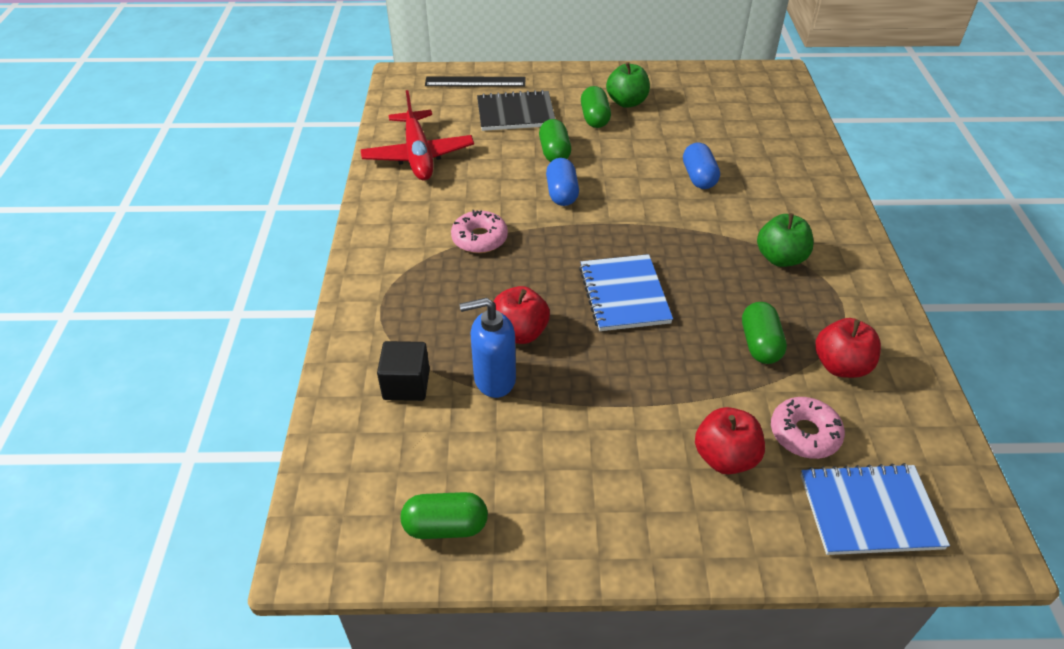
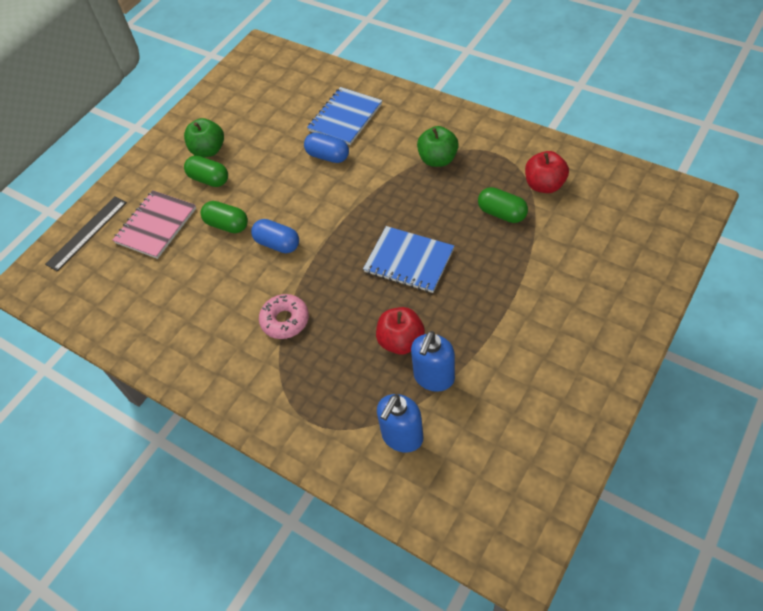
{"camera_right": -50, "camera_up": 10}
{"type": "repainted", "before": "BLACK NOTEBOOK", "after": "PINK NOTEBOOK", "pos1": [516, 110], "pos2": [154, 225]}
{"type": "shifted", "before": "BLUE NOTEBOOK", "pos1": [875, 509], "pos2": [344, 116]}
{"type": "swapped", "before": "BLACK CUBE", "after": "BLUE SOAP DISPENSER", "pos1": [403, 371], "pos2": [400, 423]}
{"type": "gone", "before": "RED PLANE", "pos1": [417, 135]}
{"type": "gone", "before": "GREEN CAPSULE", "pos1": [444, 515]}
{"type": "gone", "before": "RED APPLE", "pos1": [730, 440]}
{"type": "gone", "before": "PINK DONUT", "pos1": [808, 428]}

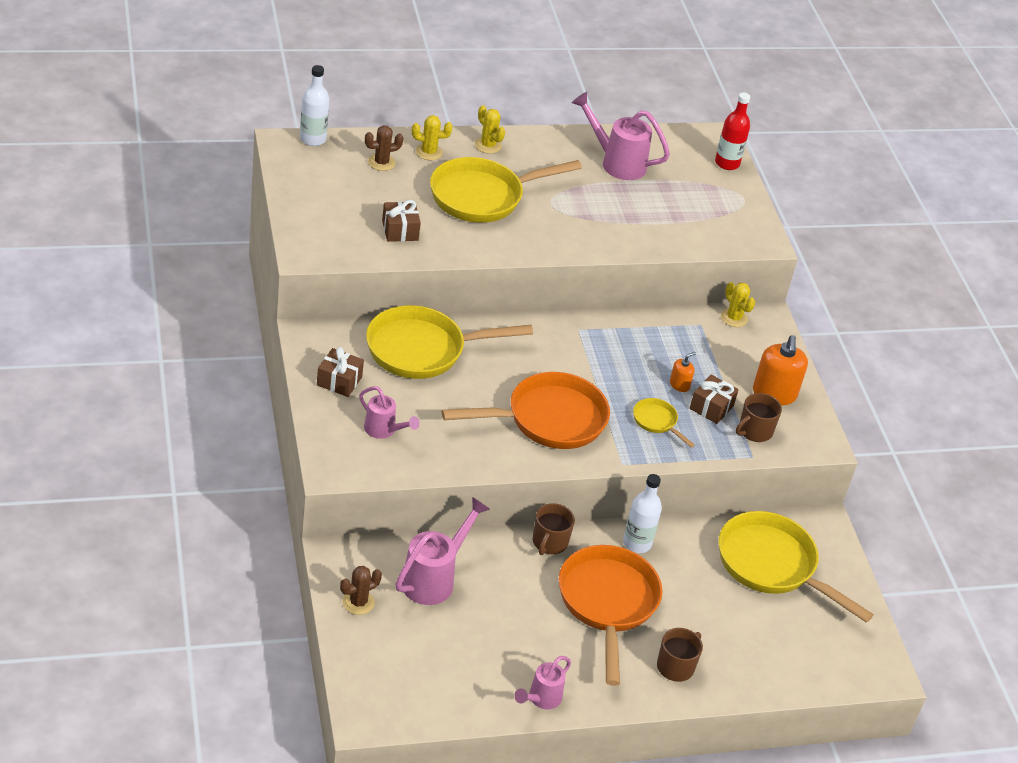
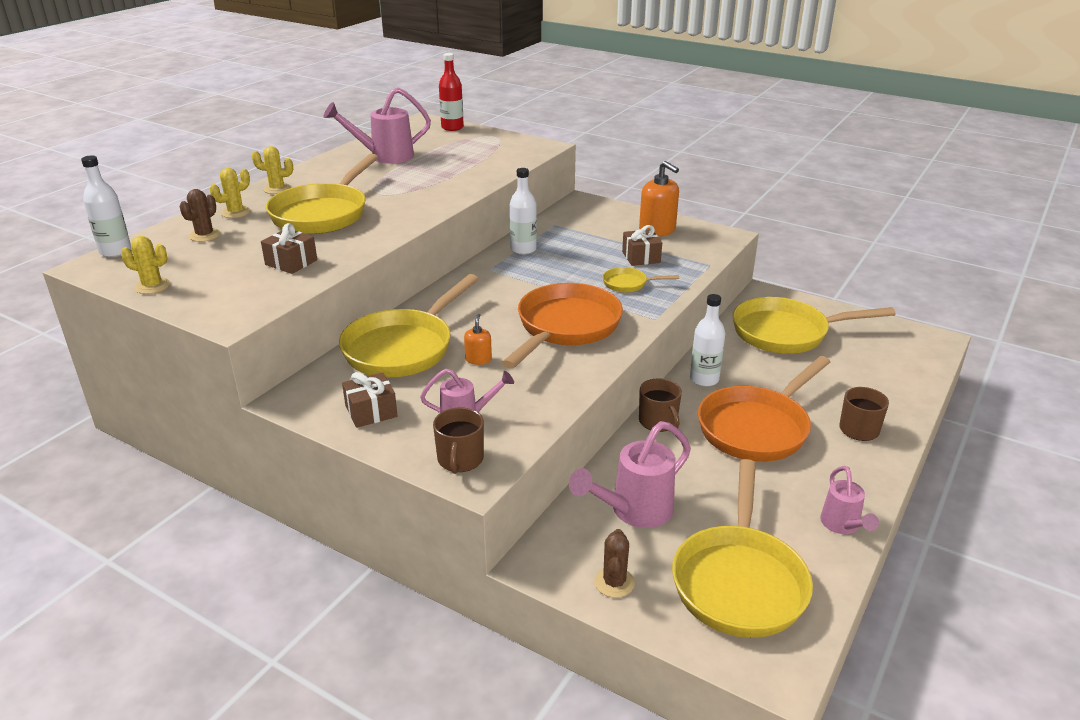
{"camera_right": -40, "camera_up": -10}
{"type": "shifted", "before": "YELLOW CACTUS", "pos1": [738, 304], "pos2": [145, 265]}
{"type": "shifted", "before": "BROWN MUG", "pos1": [759, 417], "pos2": [458, 441]}
{"type": "shifted", "before": "ORANGE SOAP DISPENSER", "pos1": [683, 372], "pos2": [478, 339]}
{"type": "new", "after": "WHITE BOTTLE", "pos2": [523, 211]}
{"type": "rotated", "before": "PINK WATERING CAN", "pos1": [443, 551], "pos2": [630, 474], "turn": -120}
{"type": "new", "after": "YELLOW PAN", "pos2": [742, 548]}
{"type": "rotated", "before": "ORANGE PAN", "pos1": [611, 615], "pos2": [764, 408], "turn": -90}

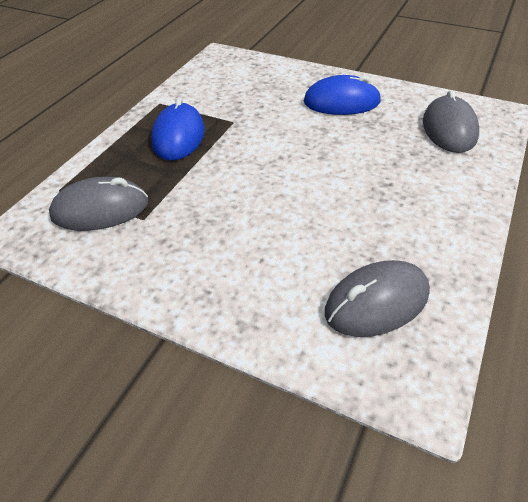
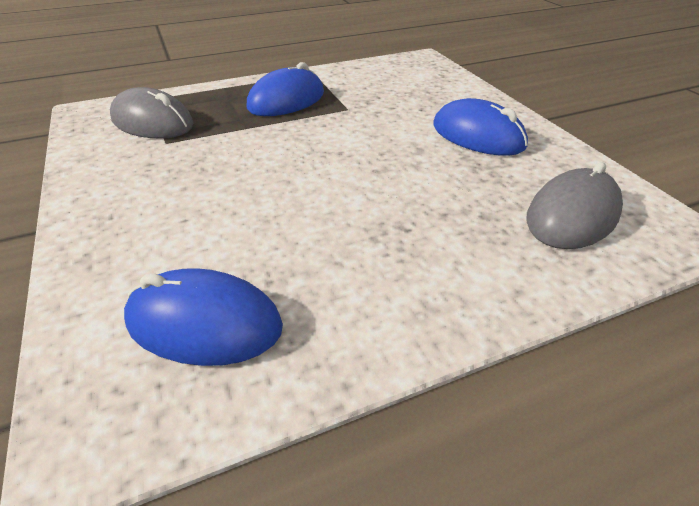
{"camera_right": 40, "camera_up": -5}
{"type": "repainted", "before": "GREY MOUSE", "after": "BLUE MOUSE", "pos1": [377, 298], "pos2": [203, 317]}

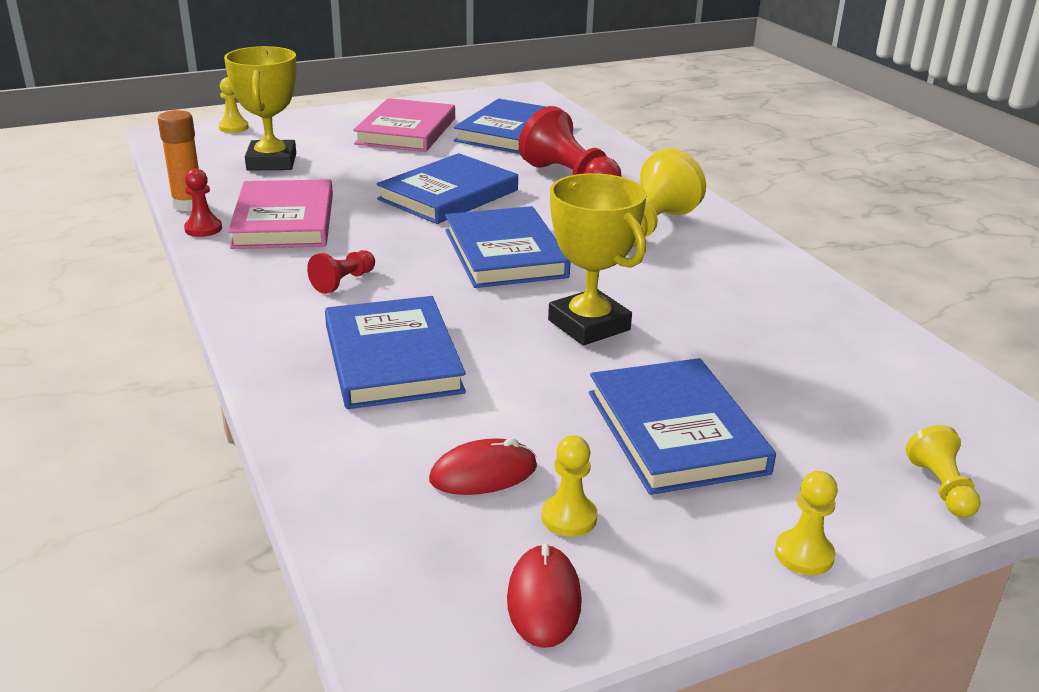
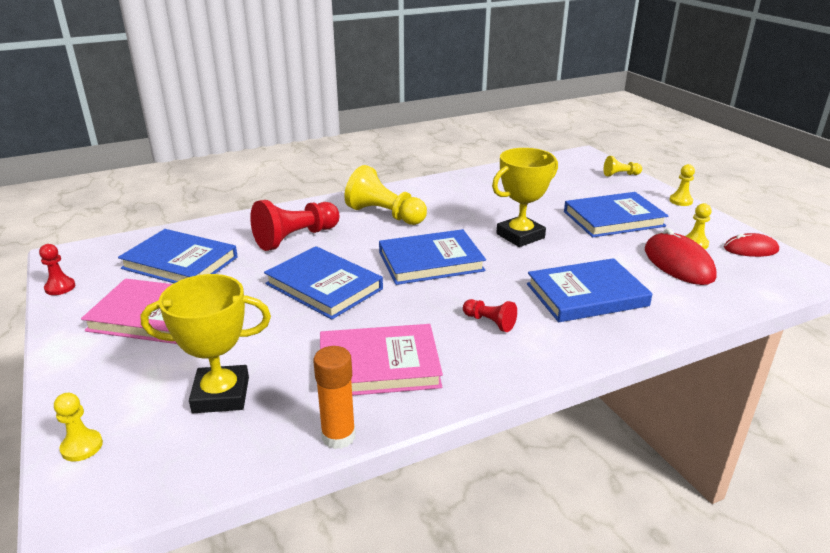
{"camera_right": -90, "camera_up": 0}
{"type": "shifted", "before": "RED PAWN", "pos1": [203, 202], "pos2": [57, 269]}
{"type": "scaled", "before": "RED MOUSE", "pos1": [483, 466], "pos2": [681, 256], "scale": 1.58}

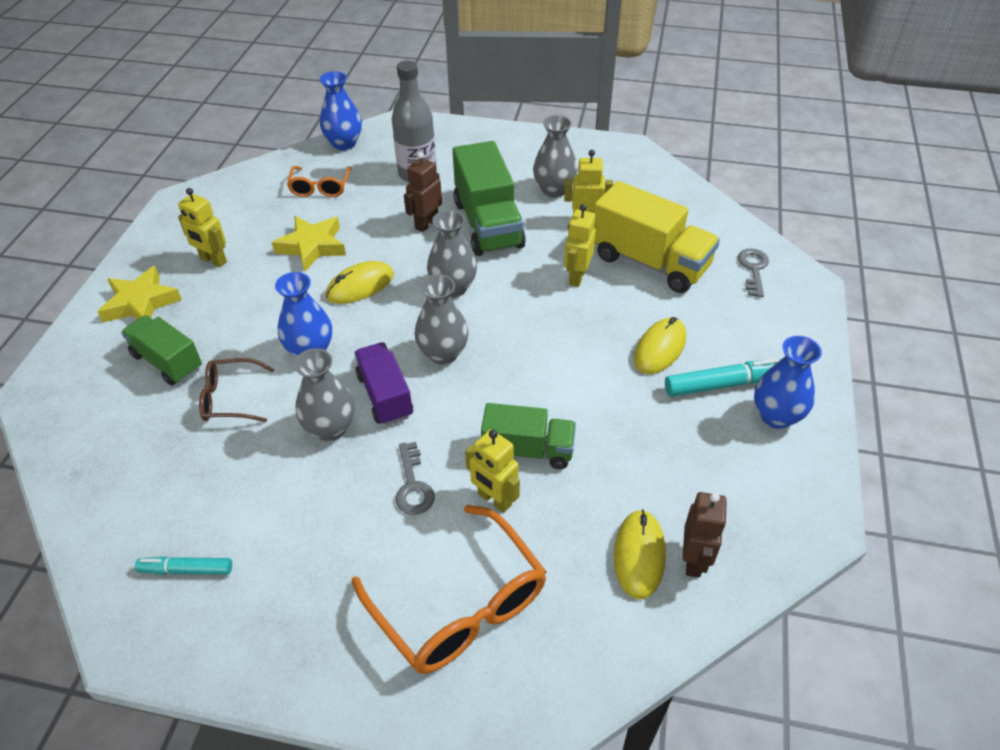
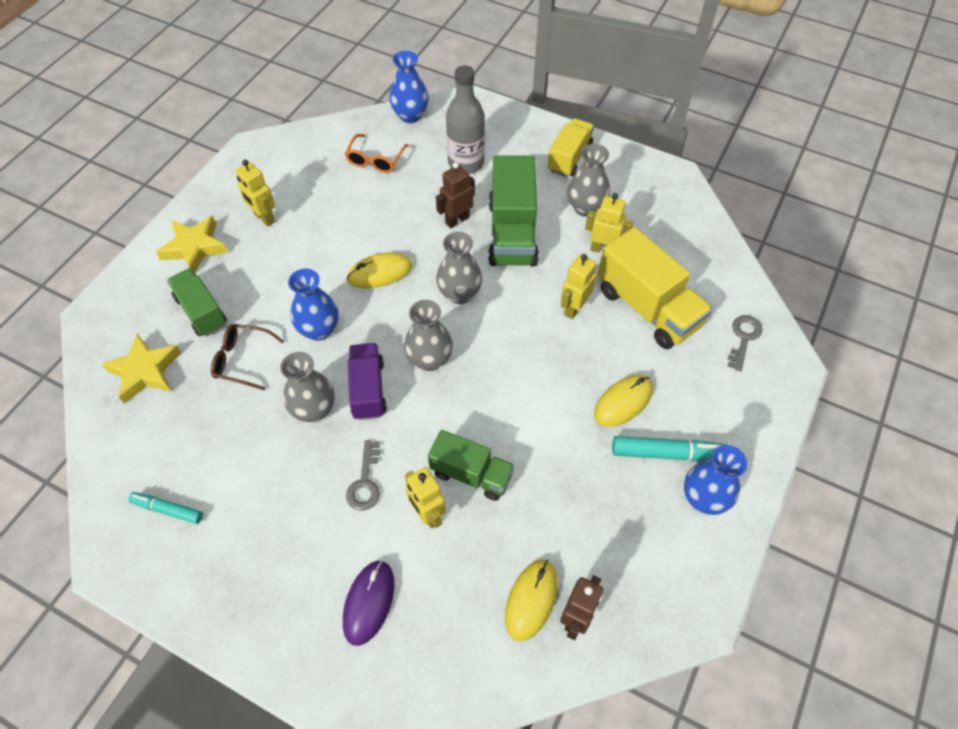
{"camera_right": 15, "camera_up": 10}
{"type": "shifted", "before": "YELLOW STAR", "pos1": [308, 243], "pos2": [141, 369]}
{"type": "swapped", "before": "ORANGE GLASSES", "after": "PURPLE MOUSE", "pos1": [449, 589], "pos2": [368, 603]}
{"type": "new", "after": "YELLOW TRUCK", "pos2": [571, 147]}

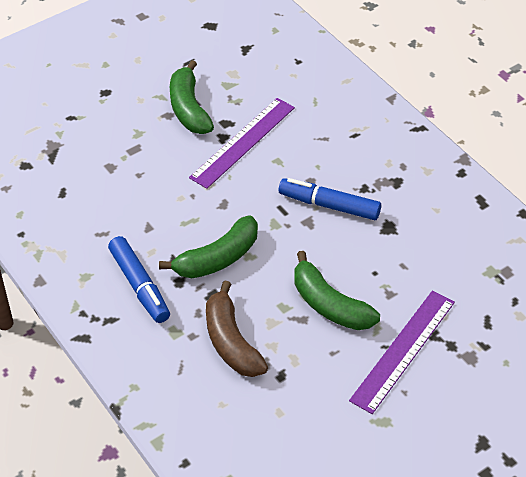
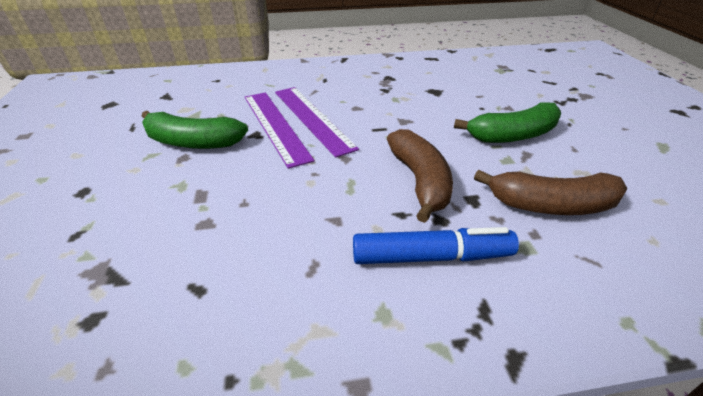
{"camera_right": -65, "camera_up": -10}
{"type": "shifted", "before": "PURPLE RULER", "pos1": [402, 352], "pos2": [317, 122]}
{"type": "repainted", "before": "GREEN BANANA", "after": "BROWN BANANA", "pos1": [208, 247], "pos2": [420, 176]}
{"type": "gone", "before": "BLUE MARKER", "pos1": [330, 199]}

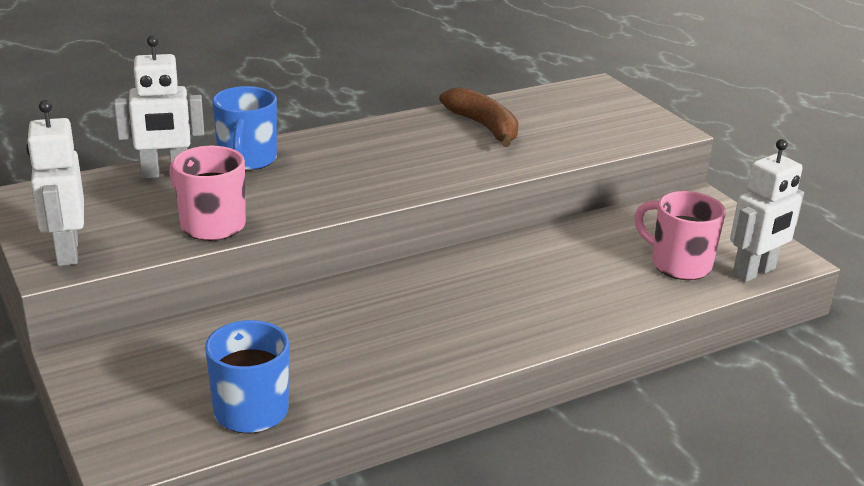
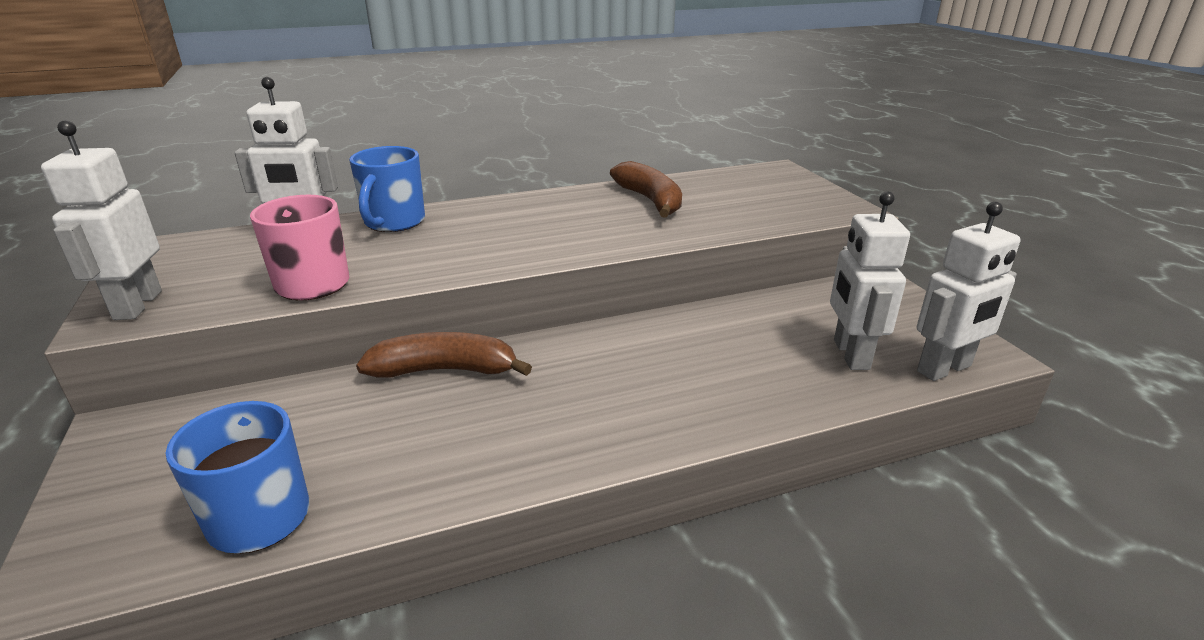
{"camera_right": 10, "camera_up": 0}
{"type": "new", "after": "BROWN BANANA", "pos2": [444, 355]}
{"type": "swapped", "before": "PINK MUG", "after": "WHITE ROBOT", "pos1": [680, 235], "pos2": [870, 280]}

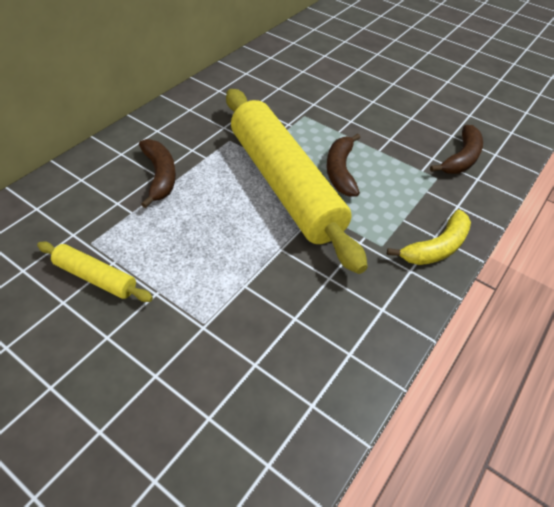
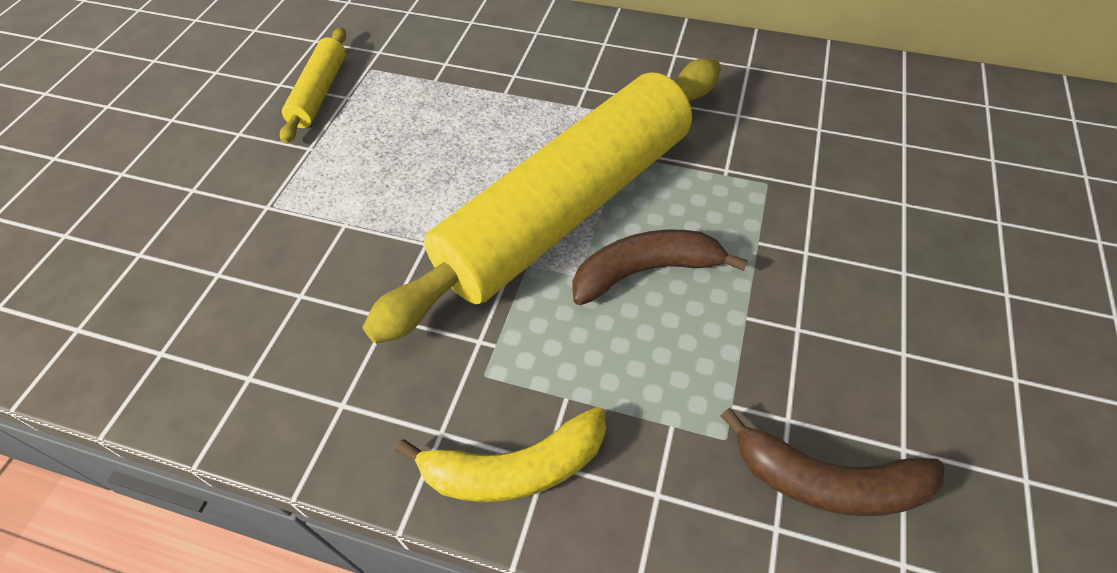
{"camera_right": 75, "camera_up": 5}
{"type": "rotated", "before": "YELLOW BANANA", "pos1": [429, 237], "pos2": [501, 454], "turn": -45}
{"type": "gone", "before": "BROWN BANANA", "pos1": [157, 173]}

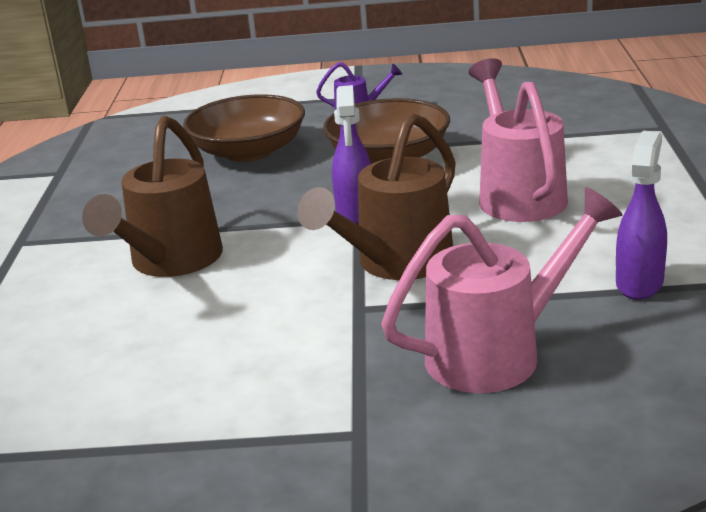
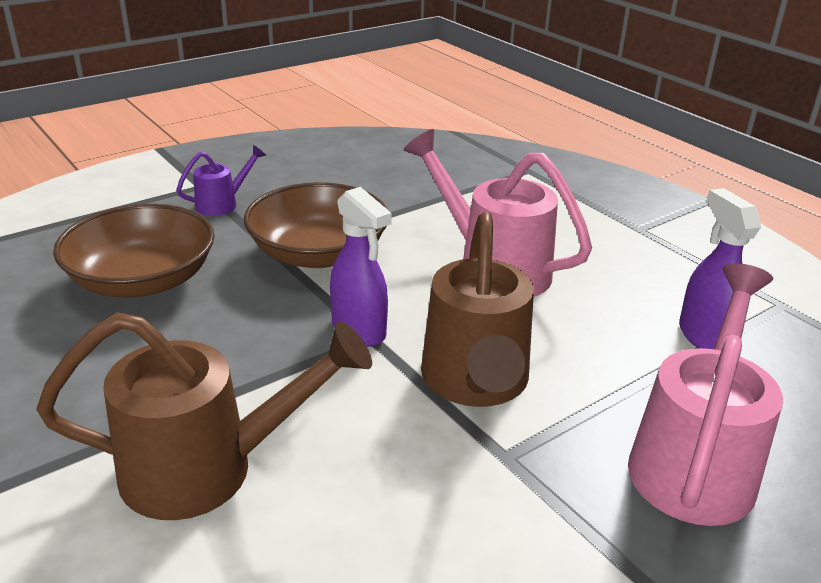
{"camera_right": -40, "camera_up": 5}
{"type": "rotated", "before": "BROWN WATERING CAN", "pos1": [152, 196], "pos2": [204, 416], "turn": -75}

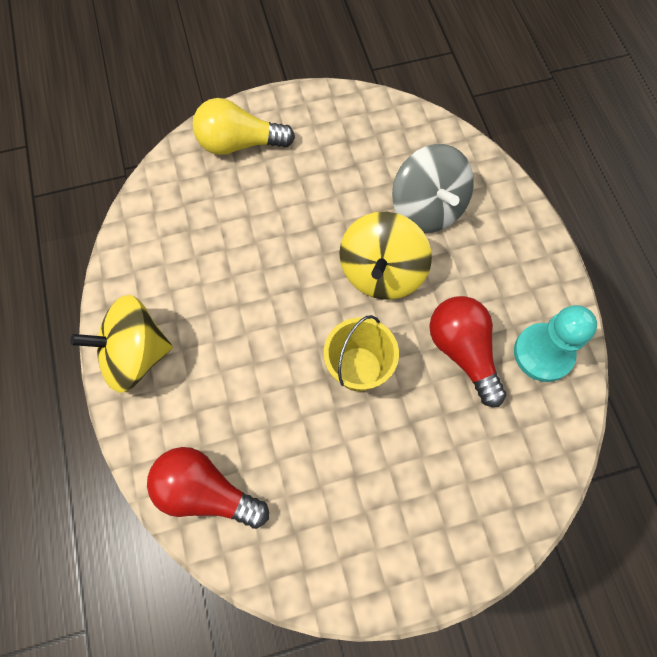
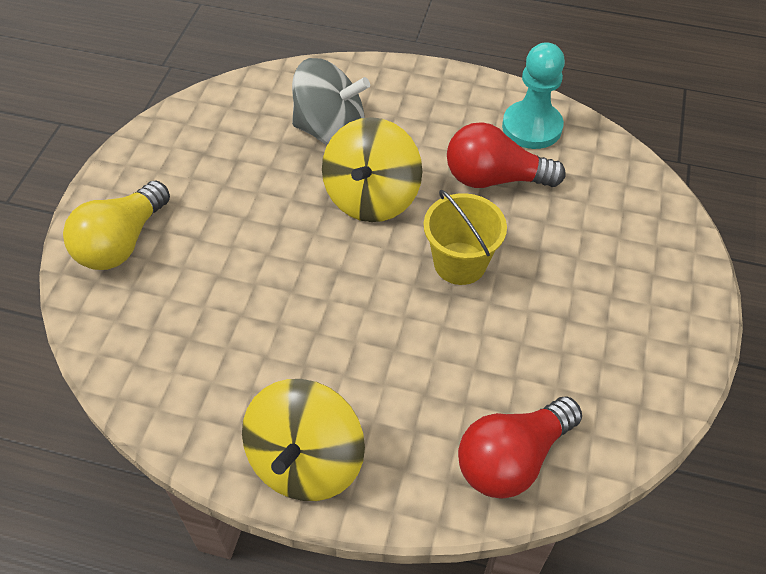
{"camera_right": -60, "camera_up": -15}
{"type": "rotated", "before": "YELLOW SPINNING TOP", "pos1": [385, 256], "pos2": [372, 169], "turn": 60}

